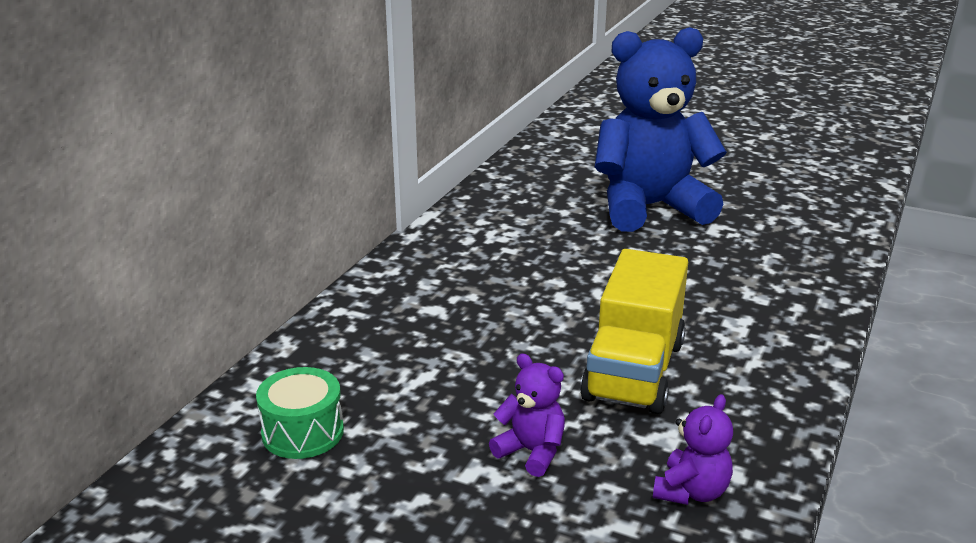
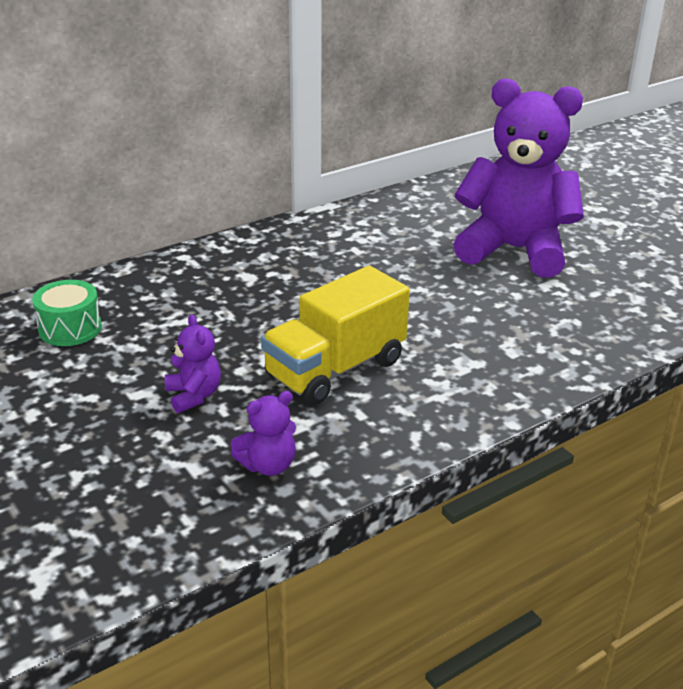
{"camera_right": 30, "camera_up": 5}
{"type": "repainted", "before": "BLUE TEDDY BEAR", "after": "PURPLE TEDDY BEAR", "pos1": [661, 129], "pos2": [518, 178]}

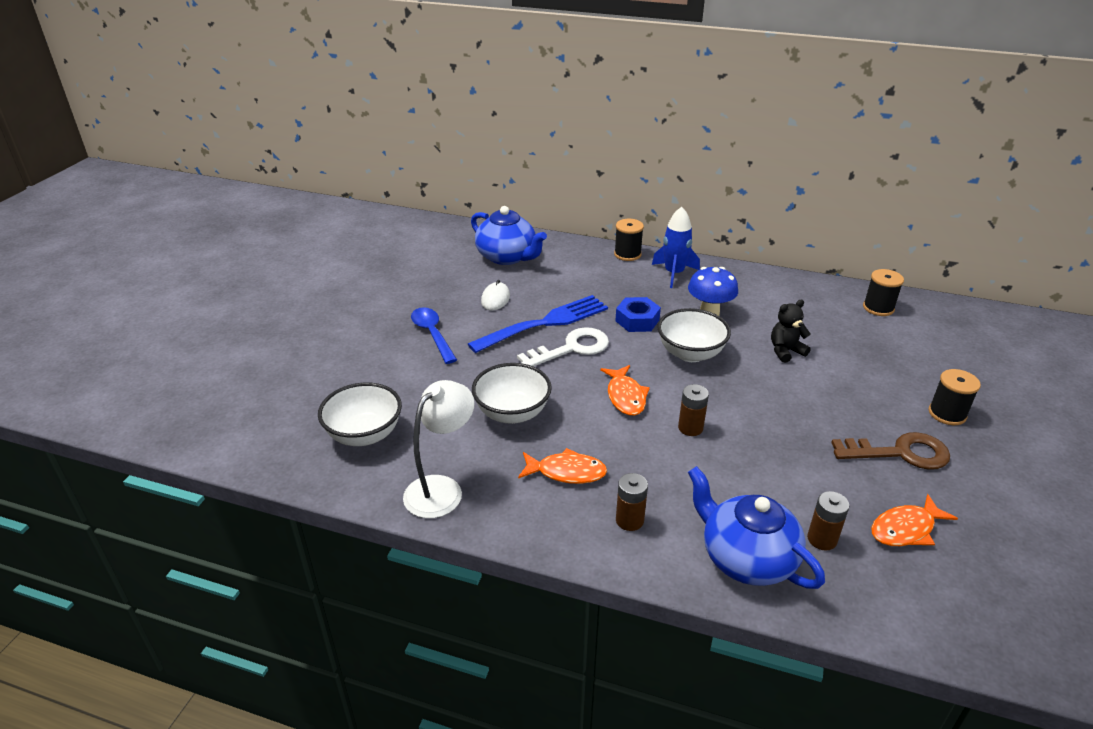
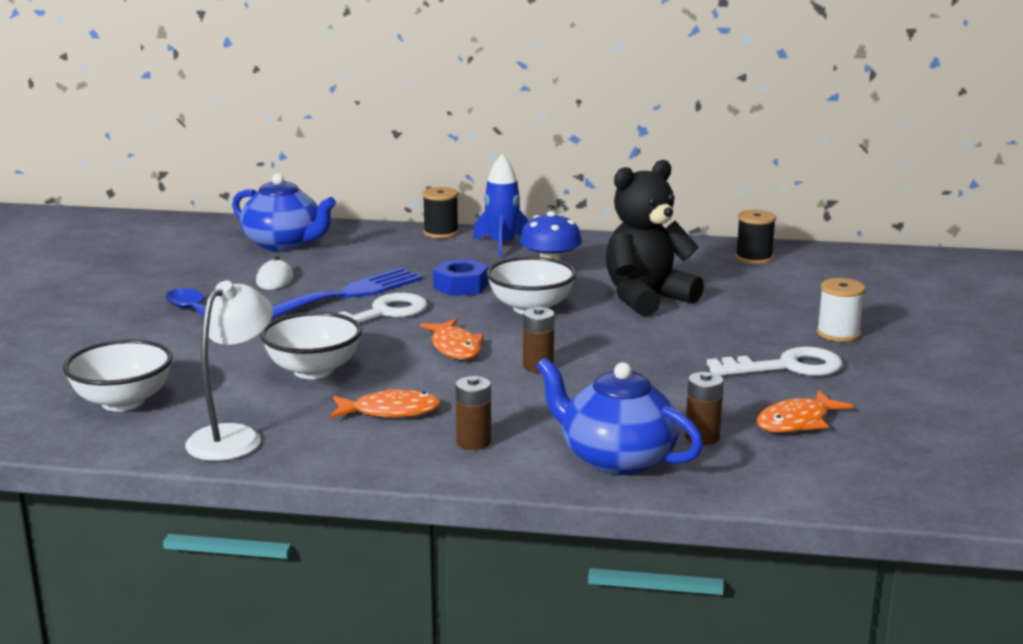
{"camera_right": -10, "camera_up": -15}
{"type": "scaled", "before": "BLACK TEDDY BEAR", "pos1": [791, 331], "pos2": [655, 238], "scale": 1.99}
{"type": "repainted", "before": "BROWN KEY", "after": "WHITE KEY", "pos1": [890, 451], "pos2": [775, 361]}
{"type": "repainted", "before": "BLACK SPOOL", "after": "WHITE SPOOL", "pos1": [954, 397], "pos2": [841, 310]}

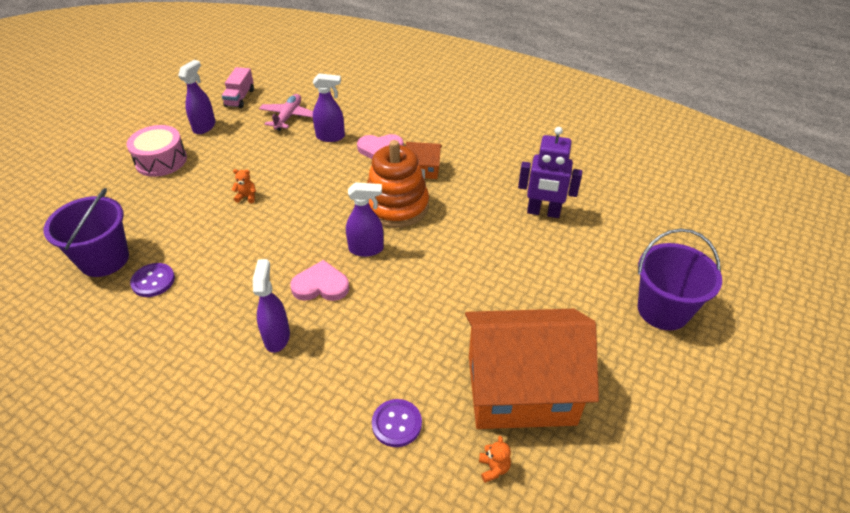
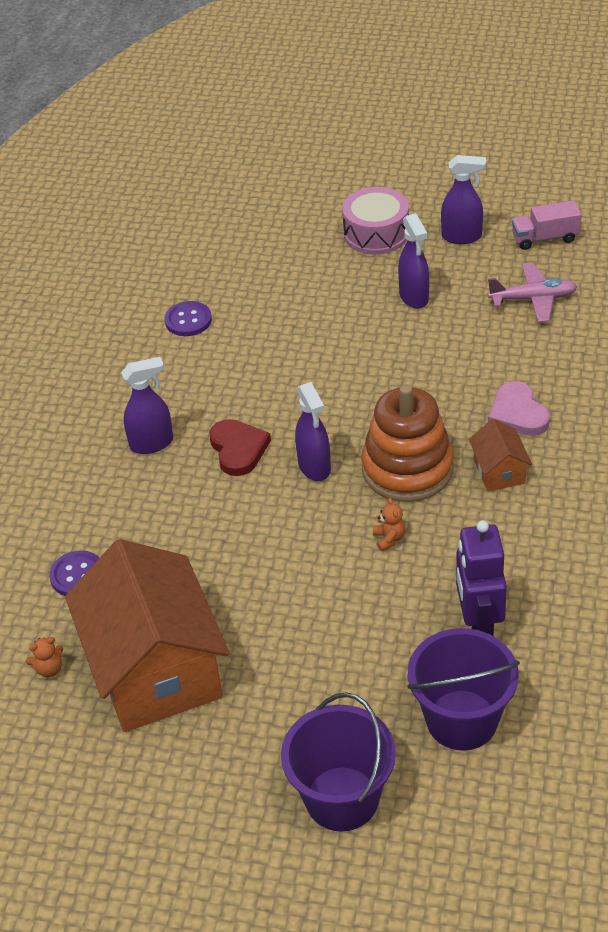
{"camera_right": 75, "camera_up": 0}
{"type": "repainted", "before": "PINK HEART", "after": "RED HEART", "pos1": [319, 280], "pos2": [240, 447]}
{"type": "shifted", "before": "ORANGE TEDDY BEAR", "pos1": [244, 186], "pos2": [389, 524]}
{"type": "shifted", "before": "PURPLE SPRAY BOTTLE", "pos1": [329, 108], "pos2": [413, 261]}
{"type": "shifted", "before": "PURPLE BUCKET", "pos1": [86, 232], "pos2": [463, 689]}

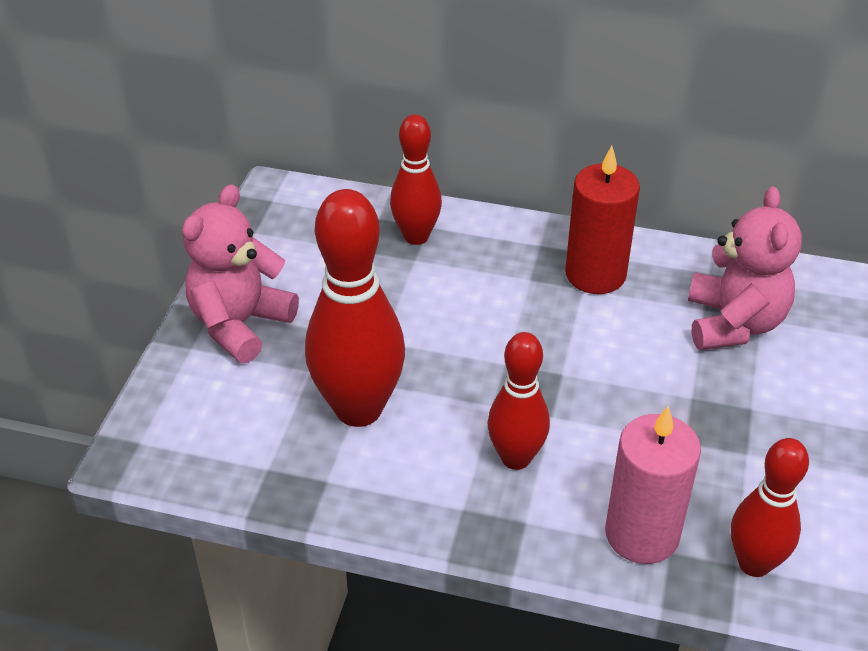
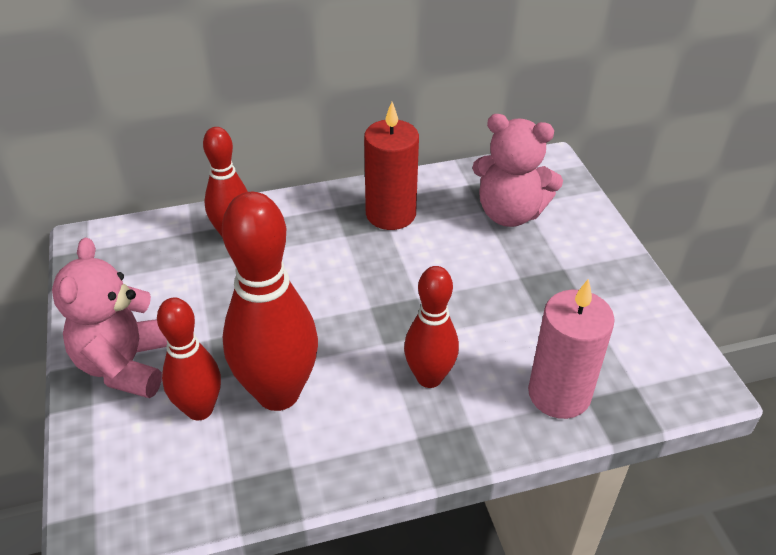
{"camera_right": -30, "camera_up": 0}
{"type": "shifted", "before": "RED BOWLING PIN", "pos1": [770, 507], "pos2": [189, 359]}
{"type": "rotated", "before": "PINK TEDDY BEAR", "pos1": [745, 268], "pos2": [517, 170], "turn": 135}

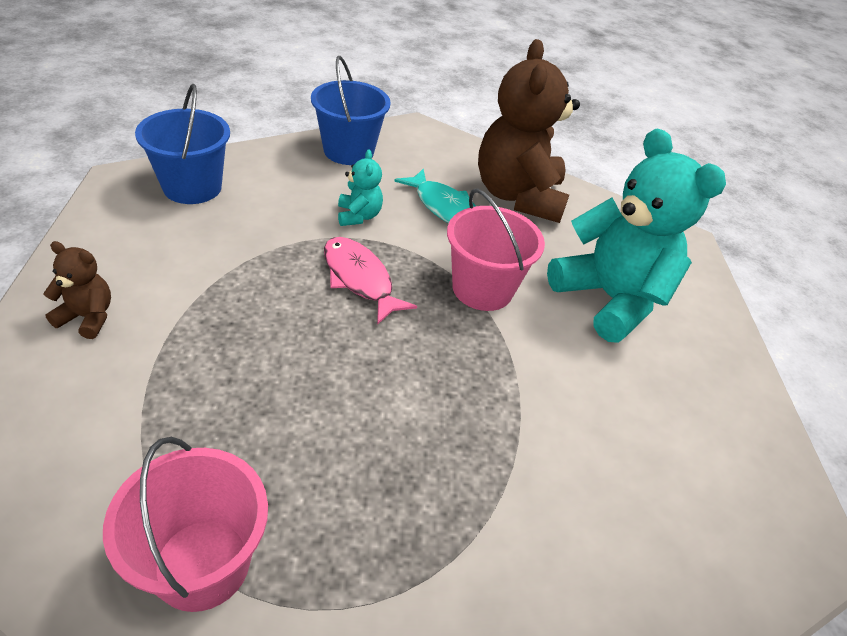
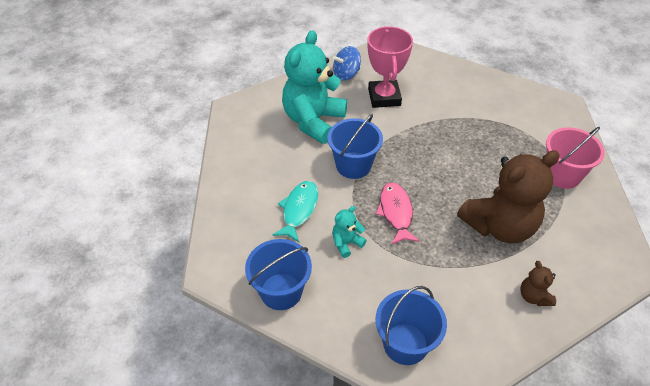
{"camera_right": -115, "camera_up": 5}
{"type": "repainted", "before": "PINK BUCKET", "after": "BLUE BUCKET", "pos1": [496, 250], "pos2": [355, 146]}
{"type": "new", "after": "BLUE SPINNING TOP", "pos2": [347, 63]}
{"type": "new", "after": "PINK TROPHY", "pos2": [390, 67]}
{"type": "rotated", "before": "PINK FISH", "pos1": [370, 281], "pos2": [398, 213], "turn": 150}
{"type": "shifted", "before": "BROWN TEDDY BEAR", "pos1": [529, 131], "pos2": [508, 196]}

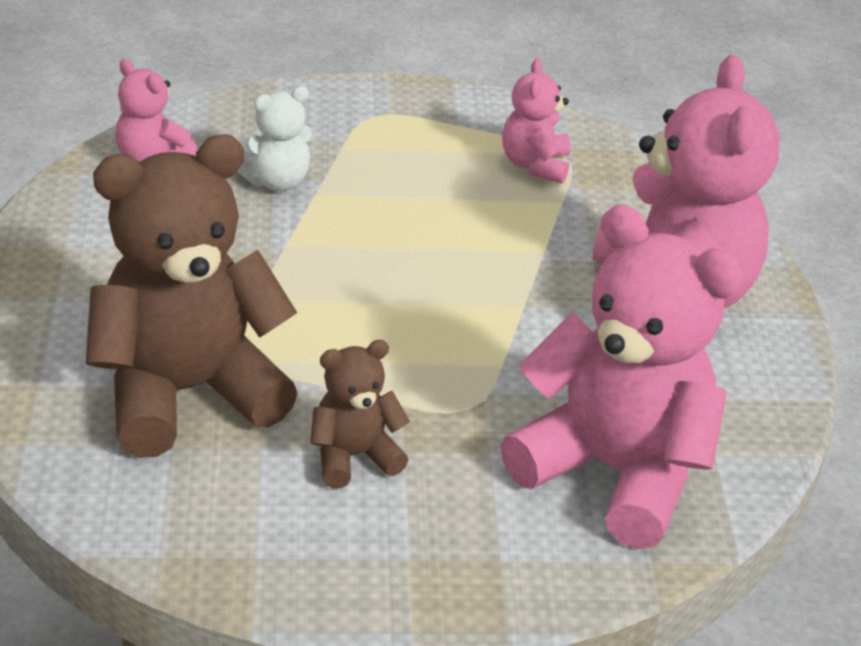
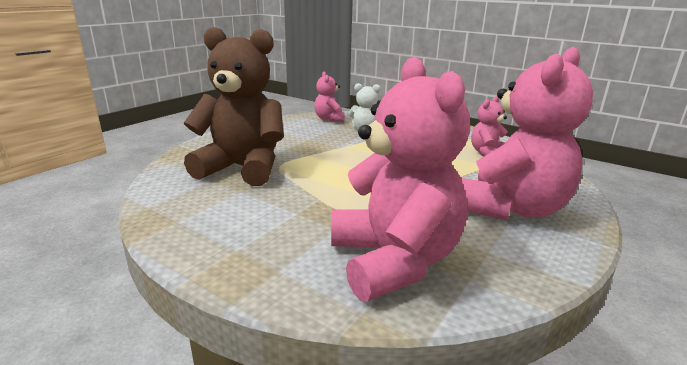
{"camera_right": 40, "camera_up": -15}
{"type": "gone", "before": "BROWN TEDDY BEAR", "pos1": [360, 414]}

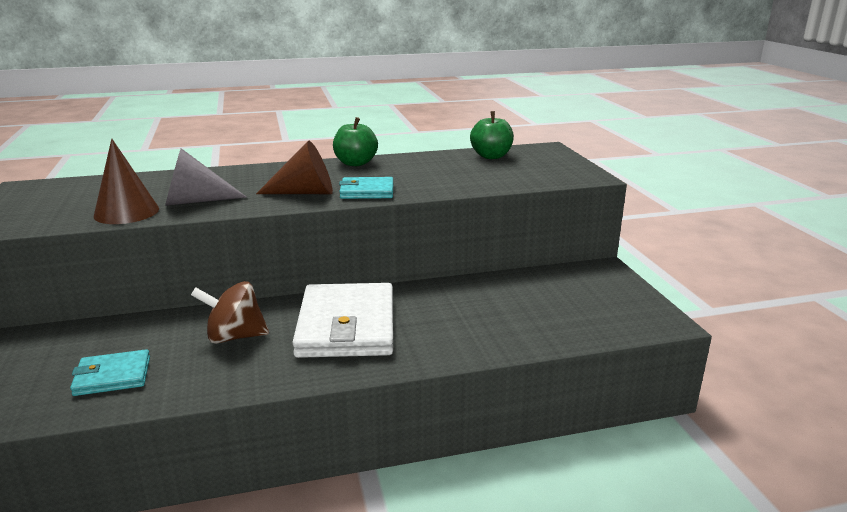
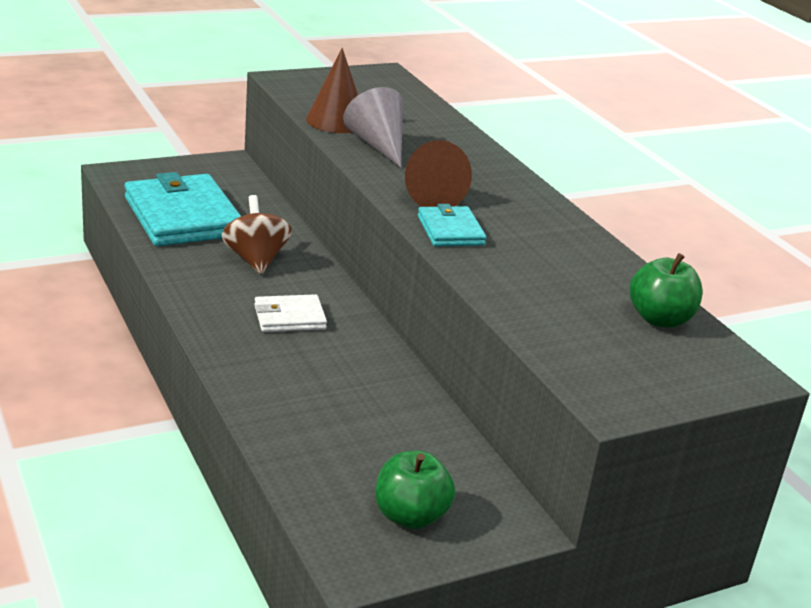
{"camera_right": 75, "camera_up": 5}
{"type": "scaled", "before": "TURQUOISE WALLET", "pos1": [110, 372], "pos2": [183, 209], "scale": 1.96}
{"type": "scaled", "before": "WHITE WALLET", "pos1": [342, 320], "pos2": [290, 313], "scale": 0.51}
{"type": "shifted", "before": "GREEN APPLE", "pos1": [355, 141], "pos2": [415, 490]}

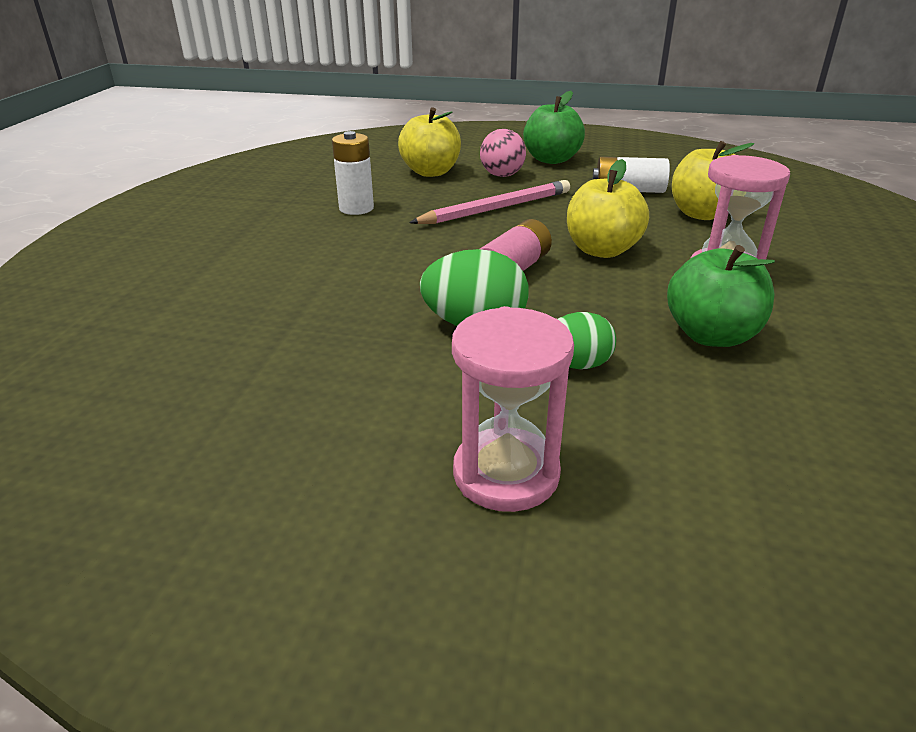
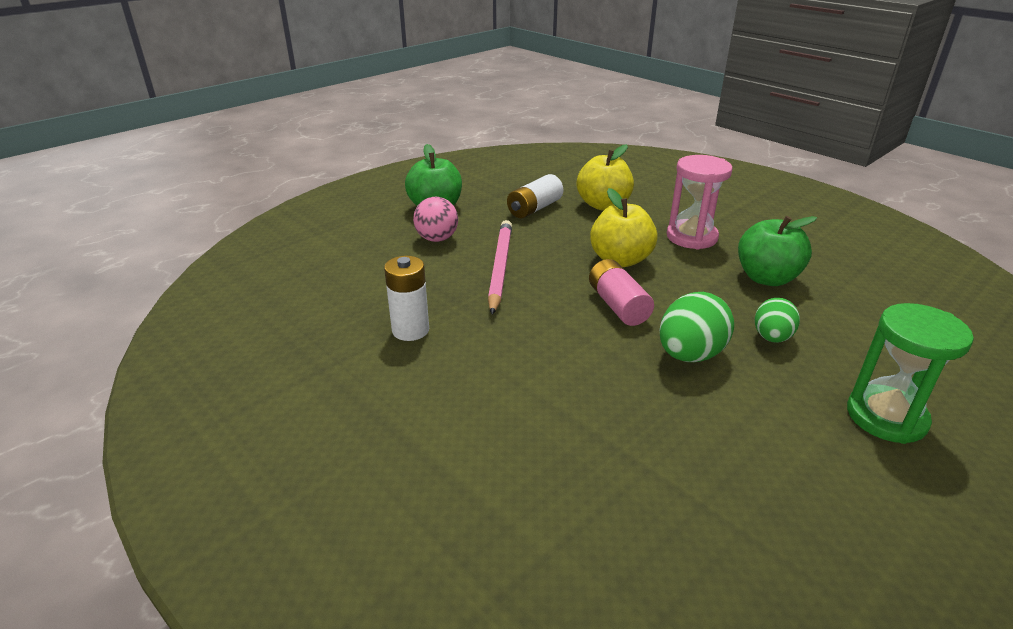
{"camera_right": -55, "camera_up": 0}
{"type": "repainted", "before": "PINK HOURGLASS", "after": "GREEN HOURGLASS", "pos1": [513, 409], "pos2": [910, 373]}
{"type": "gone", "before": "YELLOW APPLE", "pos1": [429, 142]}

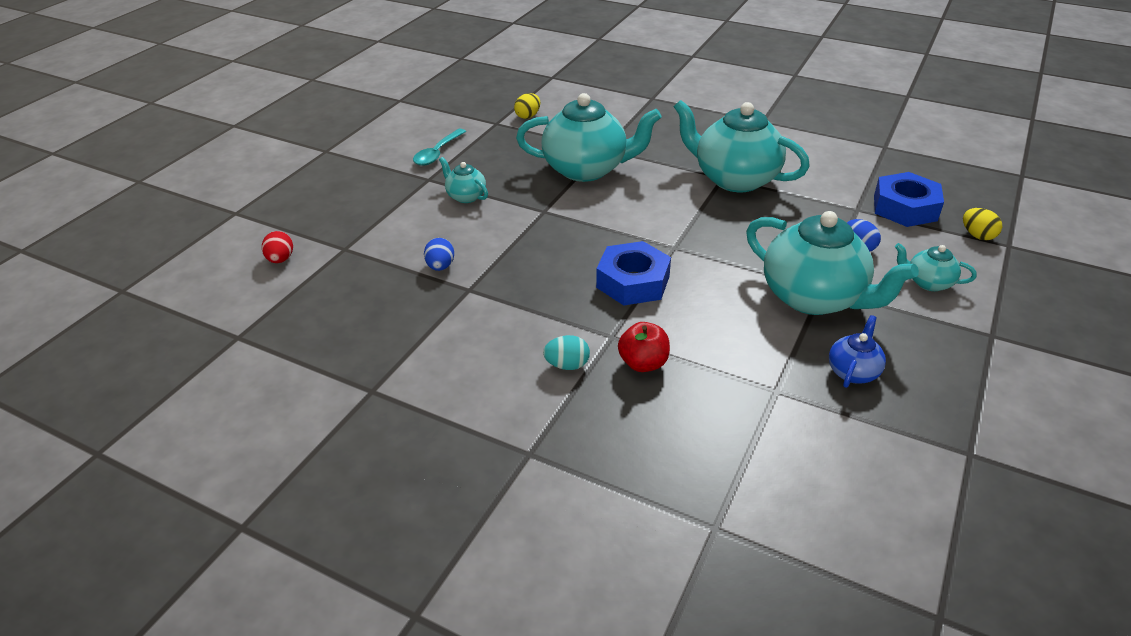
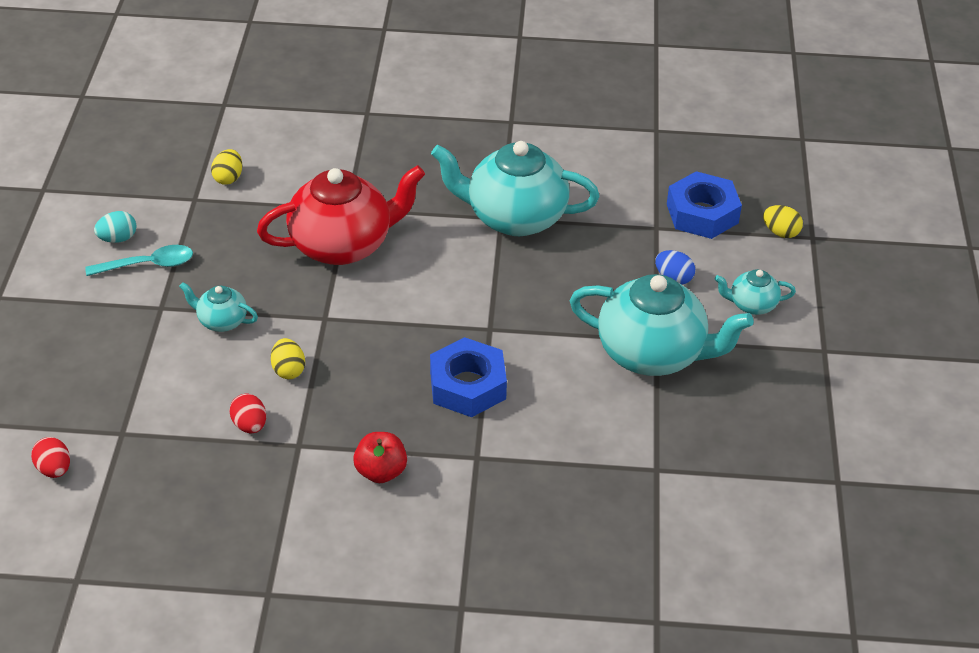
{"camera_right": -25, "camera_up": 5}
{"type": "rotated", "before": "TURQUOISE SPOON", "pos1": [439, 147], "pos2": [139, 260], "turn": -105}
{"type": "shifted", "before": "TURQUOISE EGG", "pos1": [566, 352], "pos2": [115, 227]}
{"type": "repainted", "before": "BLUE EGG", "after": "RED EGG", "pos1": [439, 254], "pos2": [247, 413]}
{"type": "repainted", "before": "TURQUOISE TEAPOT", "after": "RED TEAPOT", "pos1": [588, 137], "pos2": [341, 215]}
{"type": "new", "after": "YELLOW EGG", "pos2": [288, 358]}
{"type": "shifted", "before": "RED APPLE", "pos1": [644, 347], "pos2": [380, 457]}
{"type": "gone", "before": "BLUE TEAPOT", "pos1": [857, 351]}

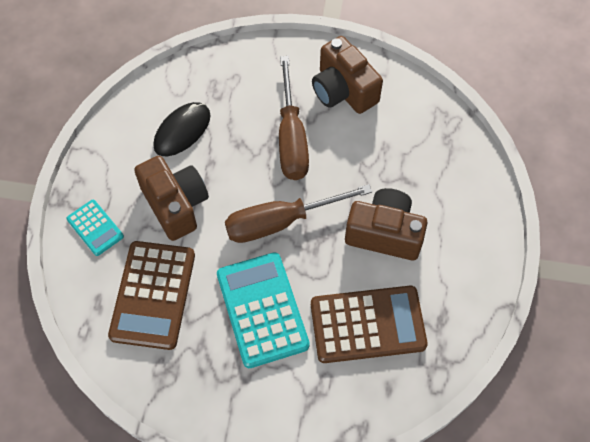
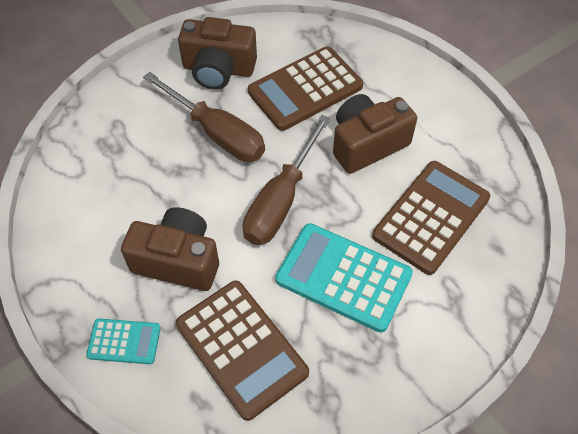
{"camera_right": -45, "camera_up": -5}
{"type": "new", "after": "BROWN CALCULATOR", "pos2": [305, 89]}
{"type": "gone", "before": "BLACK MOUSE", "pos1": [182, 129]}

